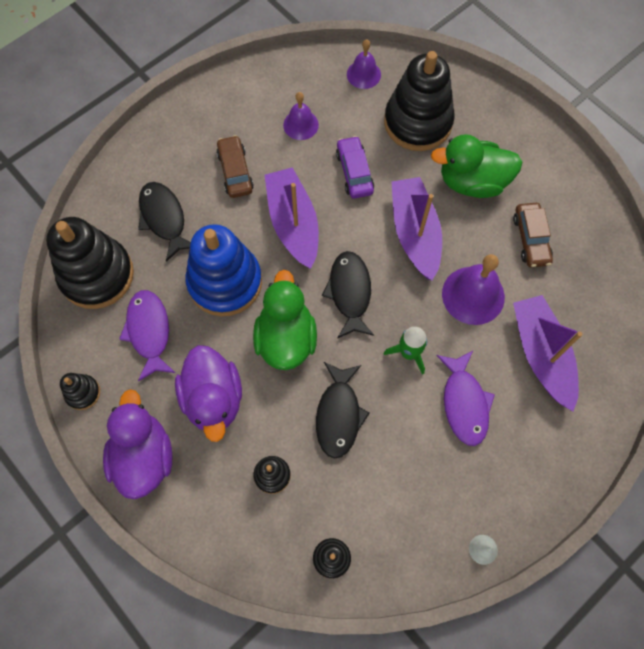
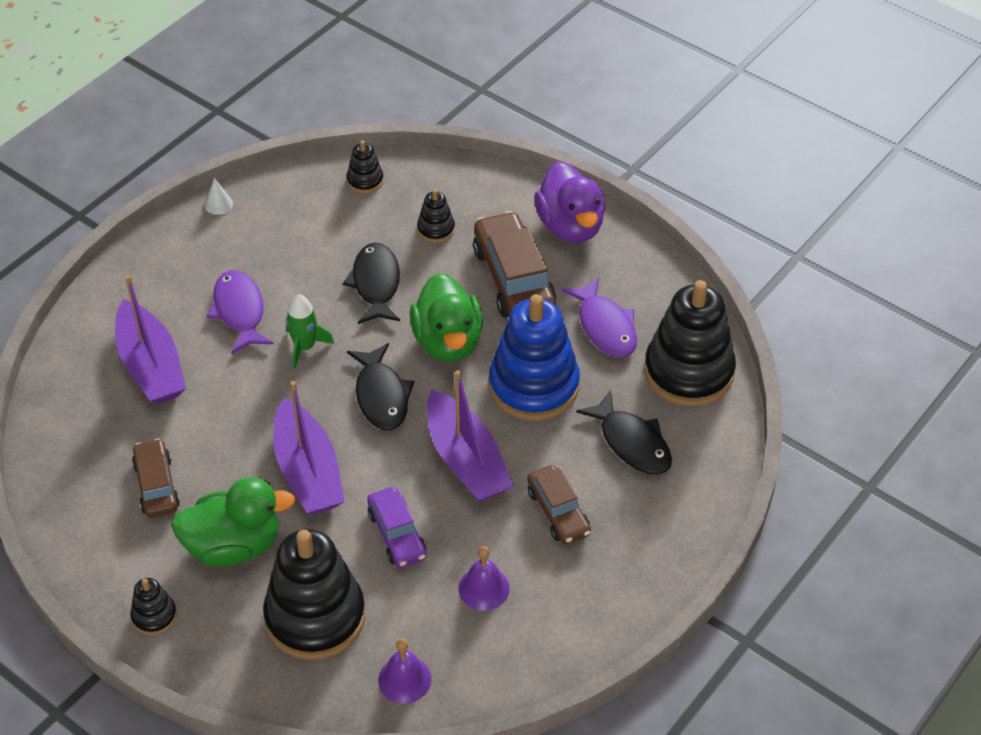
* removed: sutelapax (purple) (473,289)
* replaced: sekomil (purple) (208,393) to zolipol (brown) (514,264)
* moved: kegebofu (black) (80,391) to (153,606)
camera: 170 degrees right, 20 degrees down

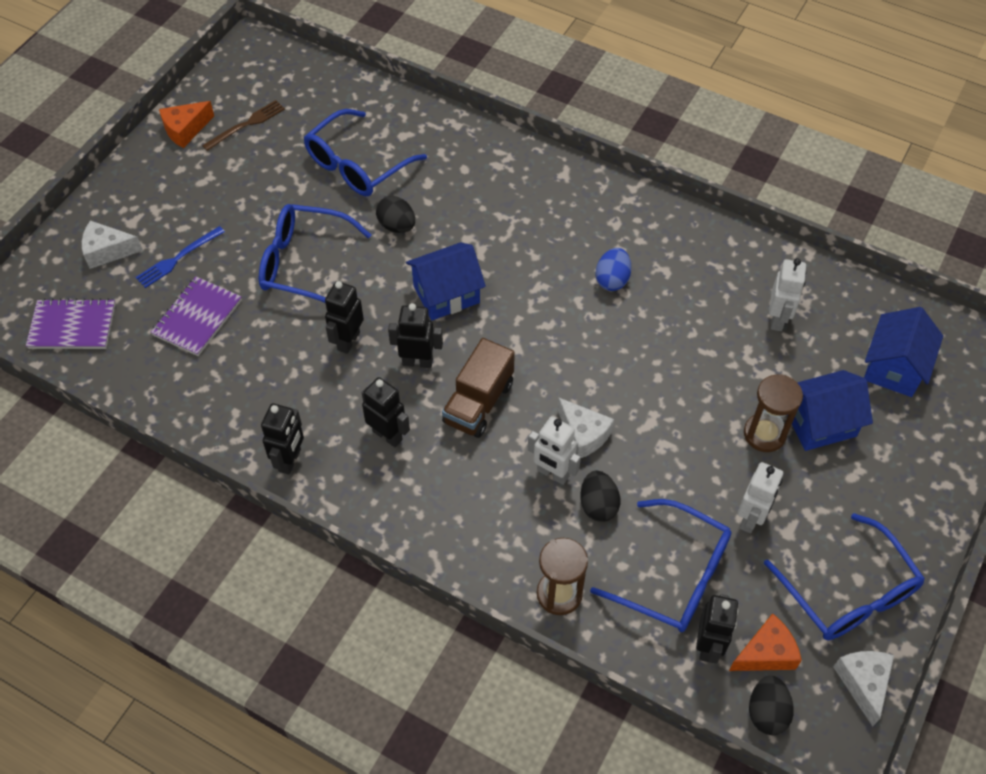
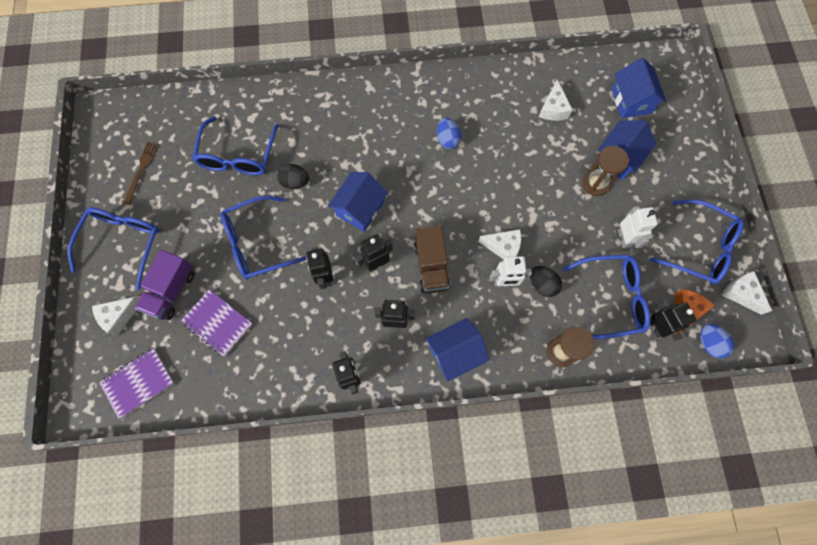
* removed: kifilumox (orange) (186,124)
* replaced: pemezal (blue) (180,257) to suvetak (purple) (165,285)
* replaced: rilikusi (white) (787,294) to kifilumox (white) (556,100)
* turned: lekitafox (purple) (196,316) = (217,323) 45 degrees counterclockwise
* recoloured: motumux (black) (771,705) to motumux (blue) (717,341)
* added: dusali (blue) (113,248)
* added: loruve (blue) (457,350)
camera: 35 degrees left, 15 degrees up

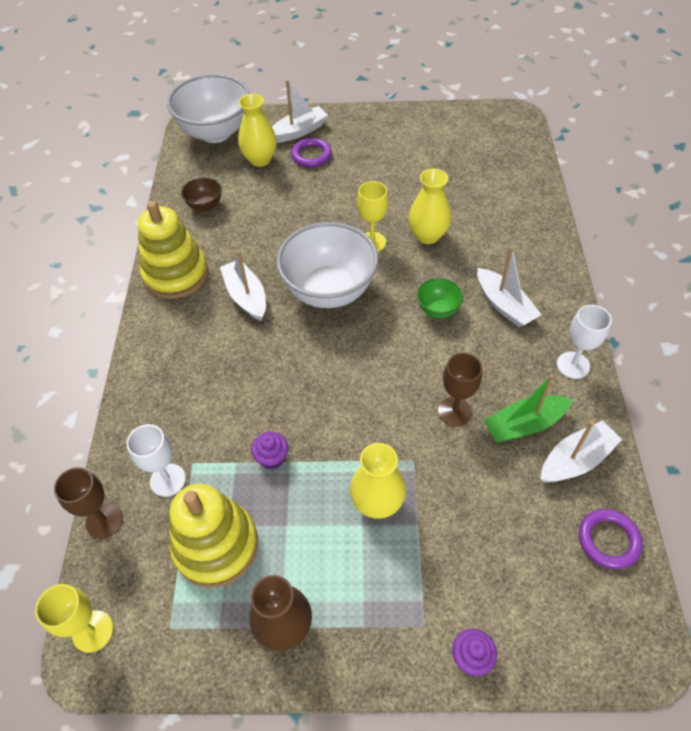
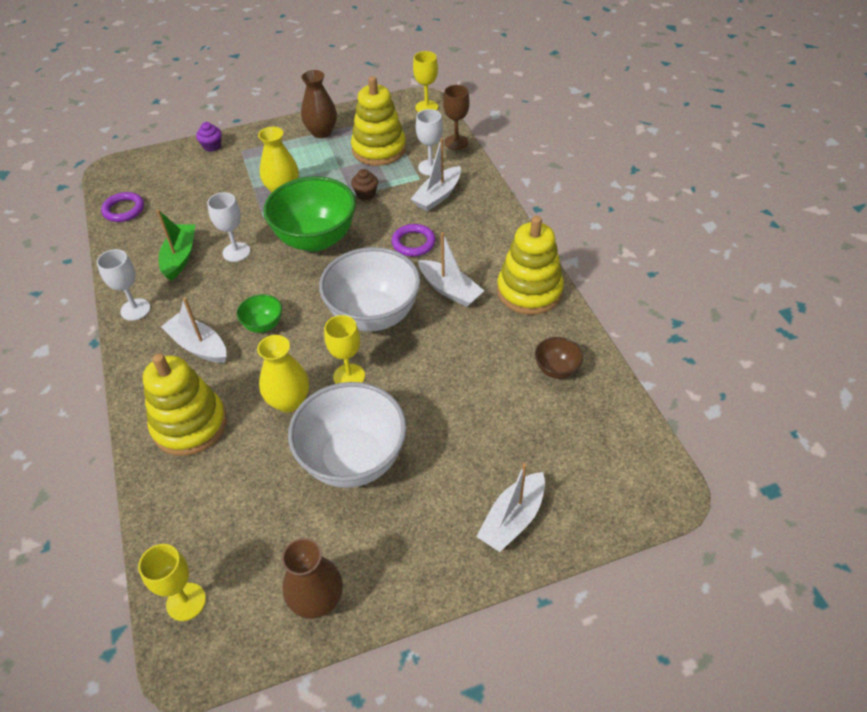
* moved: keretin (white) (208,108) to (347,435)
* removed: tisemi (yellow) (257,130)
* moved: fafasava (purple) (311,152) to (414,240)
* recoloured: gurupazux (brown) (460,390) to gurupazux (white) (228,227)
* turned: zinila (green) (527,408) = (175,245) 45 degrees counterclockwise
* moved: zinila (white) (581,451) to (436,174)
* recoloured: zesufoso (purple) (269,450) to zesufoso (brown) (364,184)
* added: keretin (green) (309,214)
* added: kegebofu (yellow) (185,404)
* added: tisemi (brown) (312,578)
* added: gurupazux (yellow) (172,582)
camera: 160 degrees right, 5 degrees down

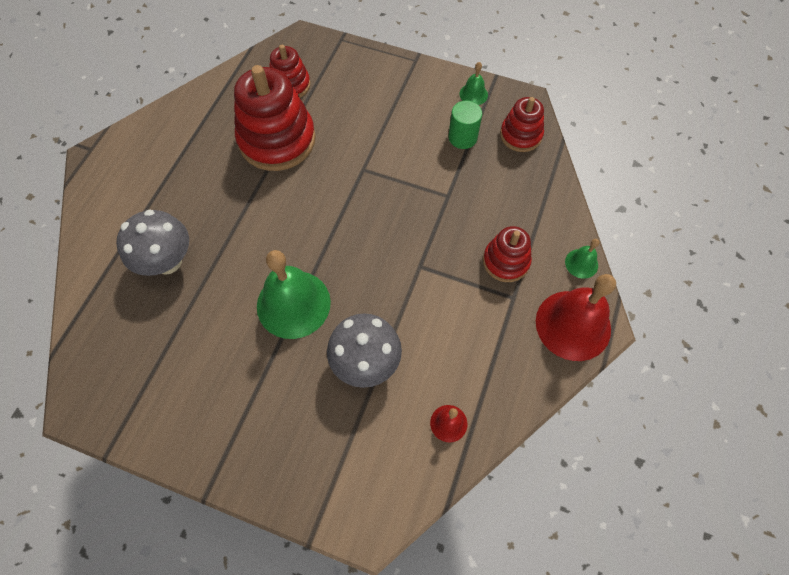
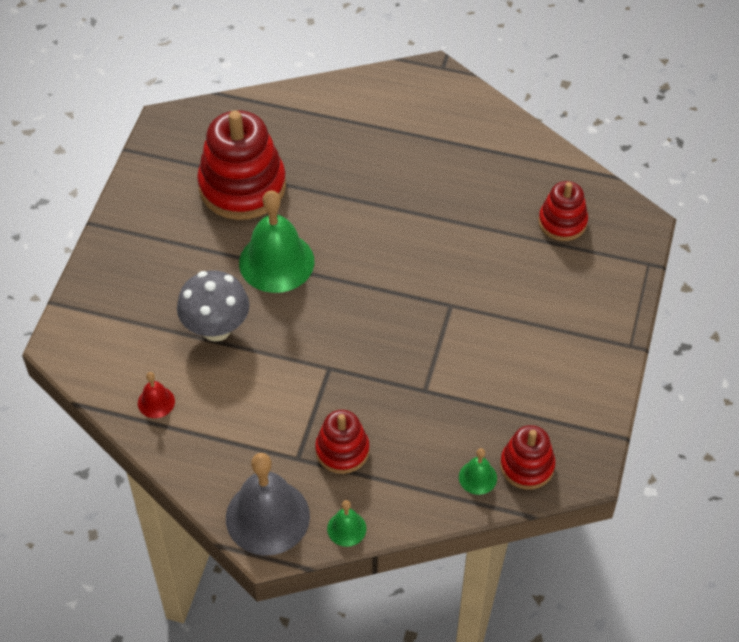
* moved: sutelapax (green) (473,83) to (478,471)
* moved: kegebofu (red) (275,118) to (241,165)
* removed: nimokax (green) (465,125)
* removed: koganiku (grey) (152,243)
* recoloured: sutelapax (red) (576,317) to sutelapax (grey) (268,504)
camera: 85 degrees right, 10 degrees down

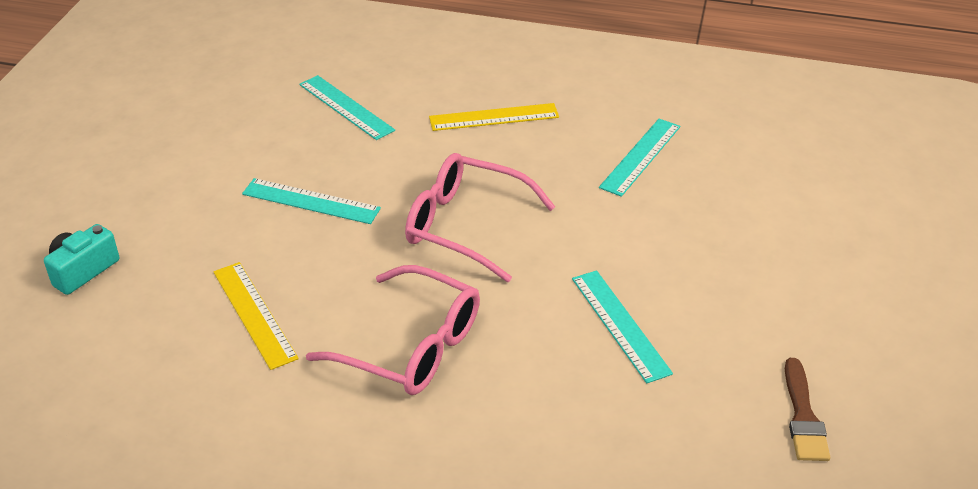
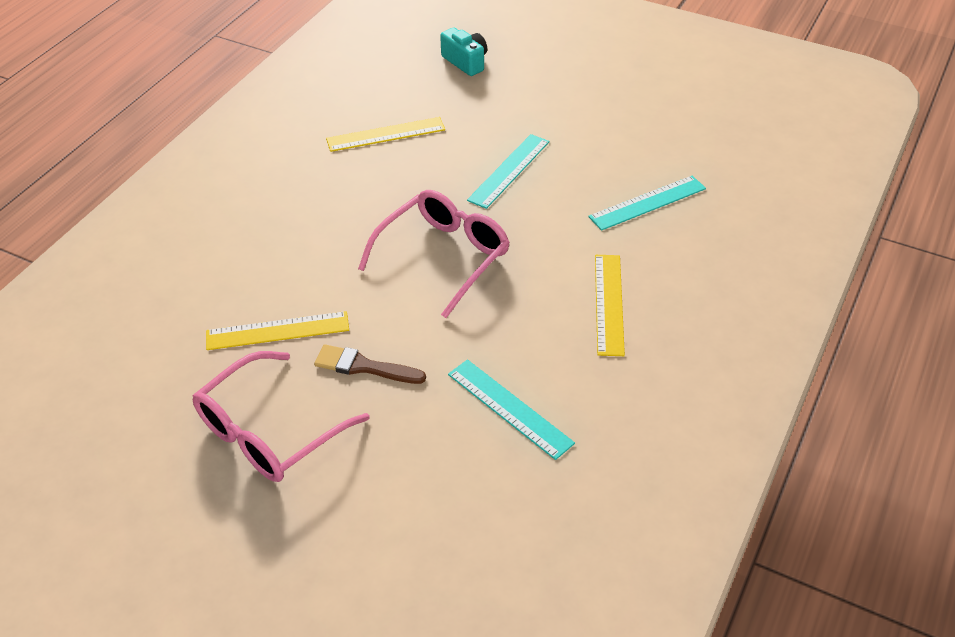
* moved: dusali (pink) (393,330) to (281,416)
* recoloured: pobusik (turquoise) (622,326) to pobusik (yellow) (277,330)
* moved: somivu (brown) (807,409) to (370,364)
camera: 105 degrees right, 5 degrees up

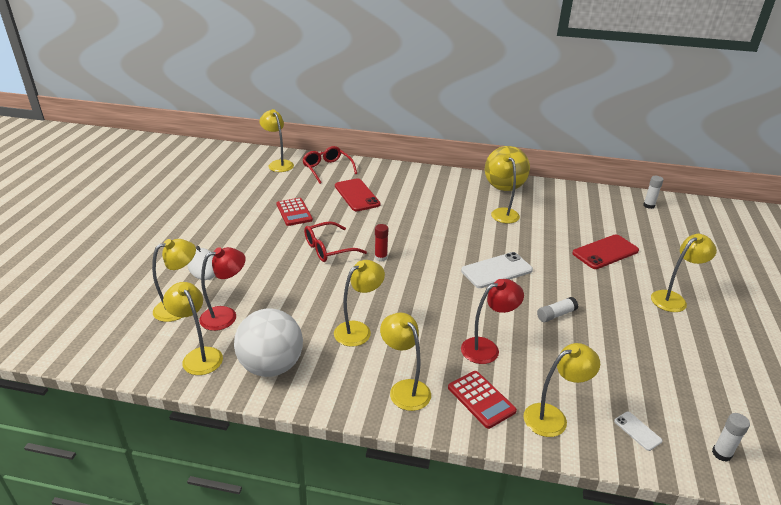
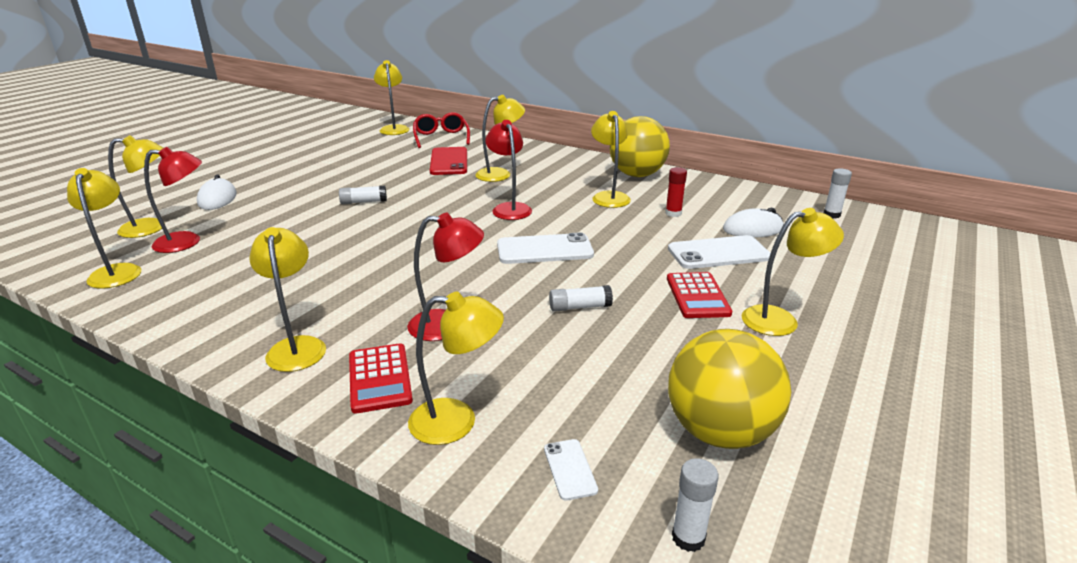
* moved: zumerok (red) (294,212) to (699,295)
* replaced: dusali (red) (335,241) to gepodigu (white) (363,195)
* moved: gepodigu (red) (381,243) to (676,192)
* recoloured: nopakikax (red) (605,251) to nopakikax (white) (719,252)
* moved: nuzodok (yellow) (359,303) to (500,138)
* removed: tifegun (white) (268,343)
* added: nuzodok (red) (508,170)
* added: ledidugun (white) (753,223)
* added: tifegun (yellow) (729,389)
camera: 20 degrees right, 5 degrees down

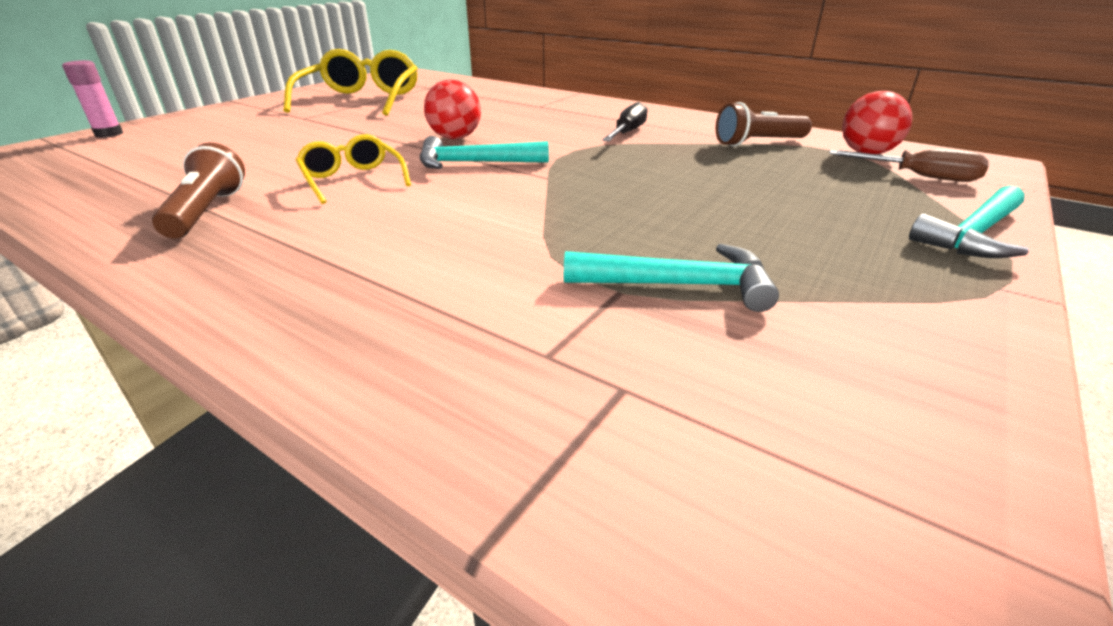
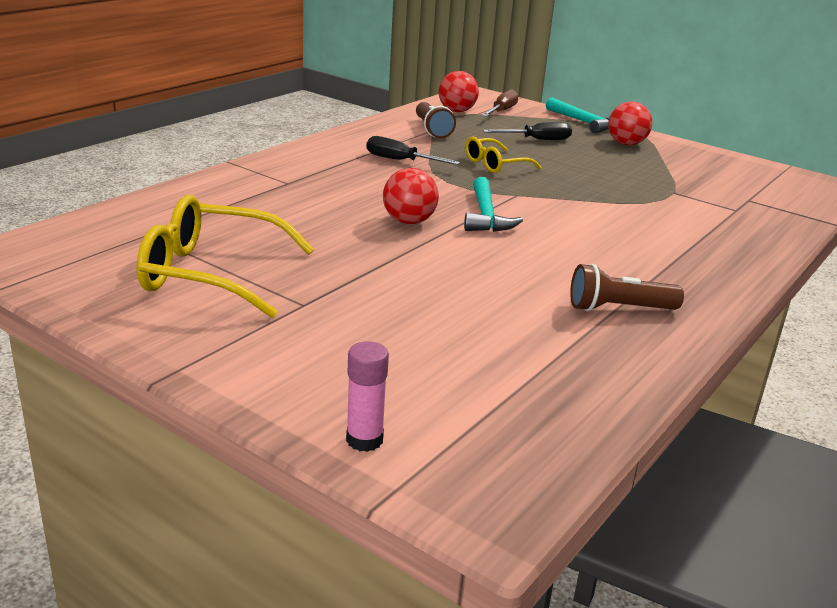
* moved: dusali (yellow) (353,169) to (503,155)
* removed: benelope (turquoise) (671,278)
* added: tifegun (red) (630,123)
* added: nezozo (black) (527,131)
camera: 90 degrees left, 5 degrees down

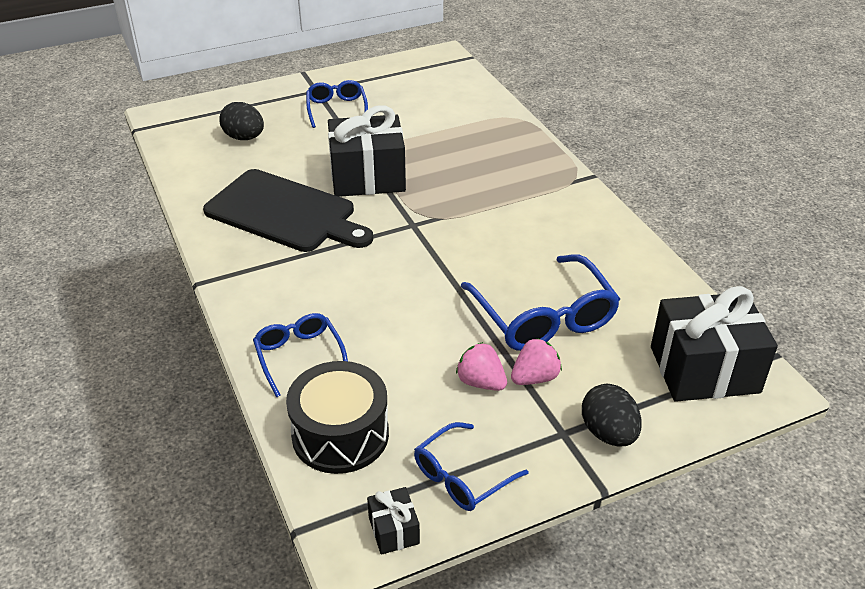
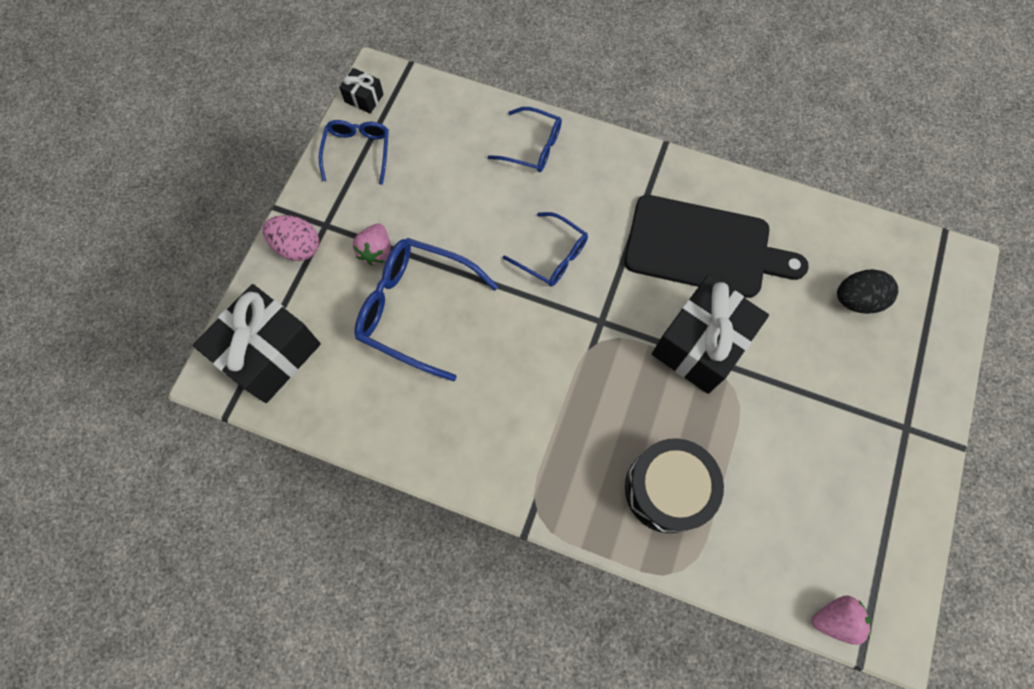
* moved: dusali (blue) (337,104) to (545,249)
* turned: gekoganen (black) (288,210) = (716,246) 150 degrees counterclockwise
* moved: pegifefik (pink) (481,366) to (841,620)
* moved: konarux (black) (337,417) to (674,485)
* recoloured: motumux (black) (612,415) to motumux (pink) (291,238)
camera: 135 degrees right, 30 degrees up

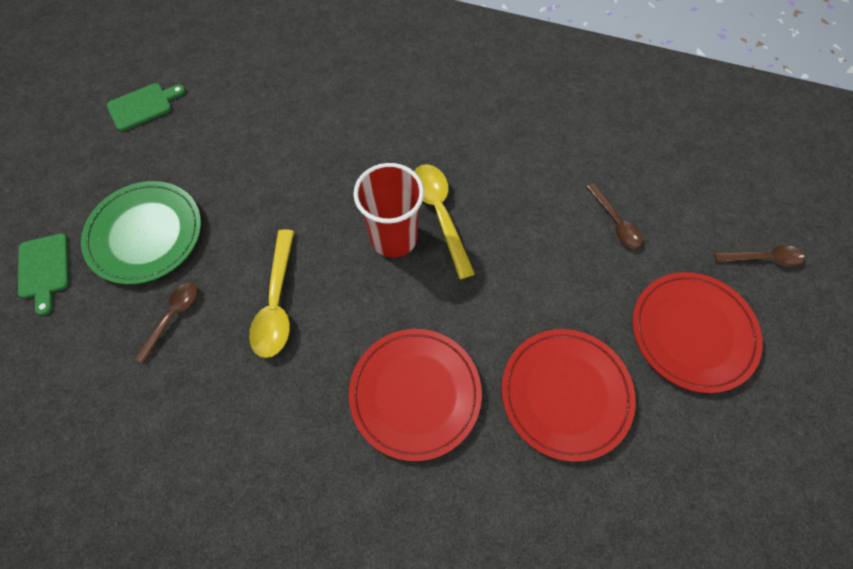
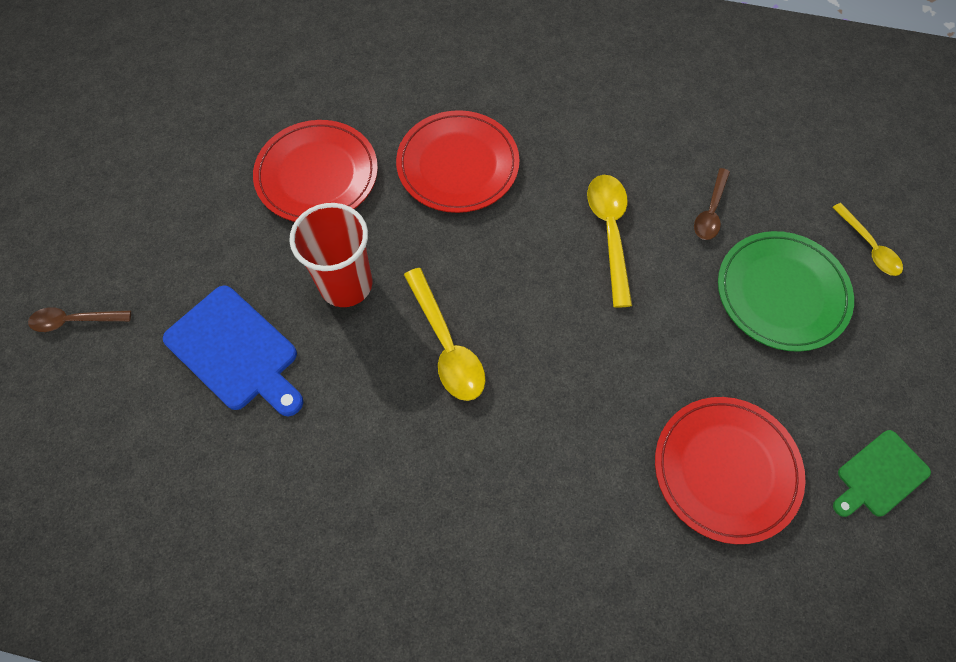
* moved: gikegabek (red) (388,210) to (330,255)
* replaced: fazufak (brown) (614,215) to gekoganen (blue) (233,350)
* replaced: gekoganen (green) (43,274) to fazufak (yellow) (867,239)
* moved: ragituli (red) (698,332) to (730,470)
camera: 175 degrees right, 0 degrees up

